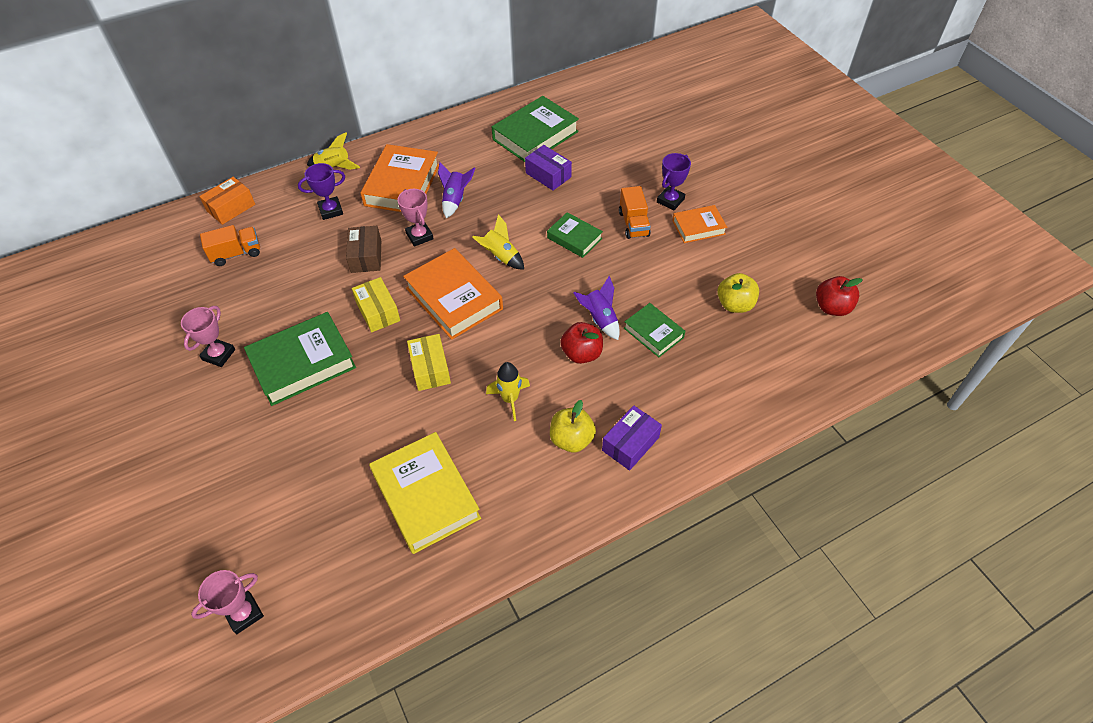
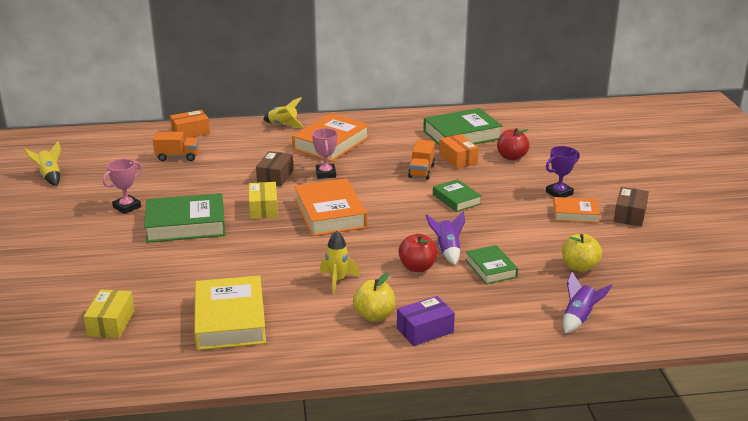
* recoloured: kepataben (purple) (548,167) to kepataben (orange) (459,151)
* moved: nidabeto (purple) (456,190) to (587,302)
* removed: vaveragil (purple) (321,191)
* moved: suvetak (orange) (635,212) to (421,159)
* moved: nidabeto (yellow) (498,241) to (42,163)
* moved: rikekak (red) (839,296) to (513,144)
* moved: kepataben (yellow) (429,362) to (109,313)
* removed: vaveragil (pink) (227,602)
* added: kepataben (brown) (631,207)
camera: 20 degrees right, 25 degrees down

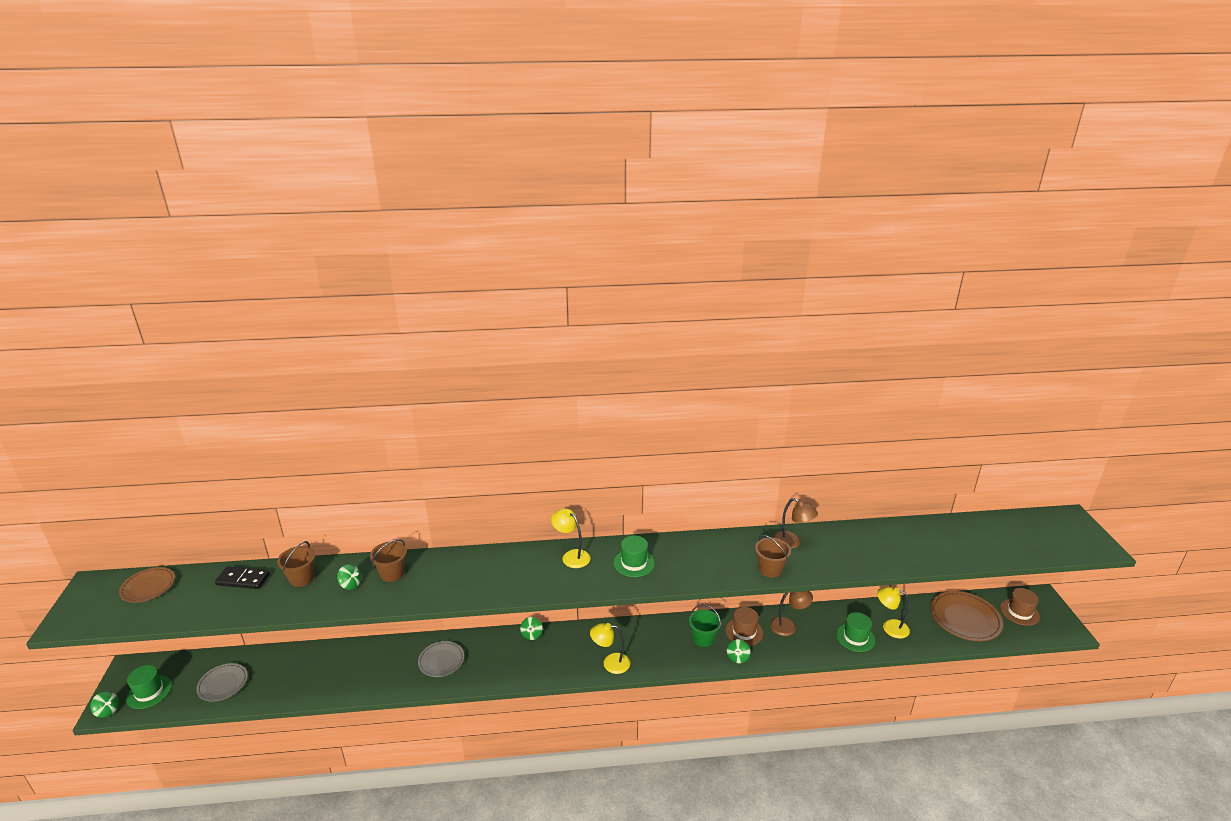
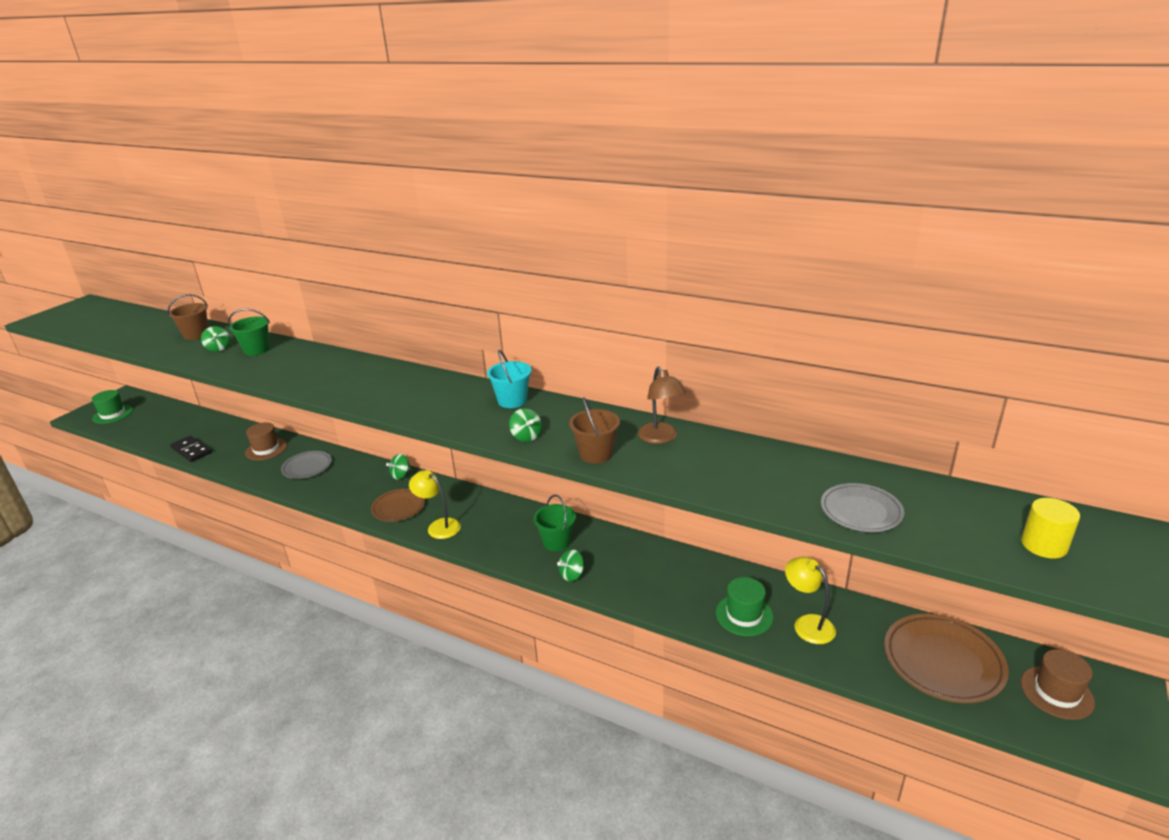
* removed: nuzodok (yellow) (571,538)
* removed: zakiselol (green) (634,556)
* recoloured: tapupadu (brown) (388,560) to tapupadu (green) (249,332)
* moved: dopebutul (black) (242,577) to (190,449)
* moved: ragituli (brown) (147,585) to (398,505)
* removed: nuzodok (brown) (791,613)
* moved: zakiselol (brown) (744,626) to (266,441)
* moved: ragituli (grey) (222,682) to (862,507)
* moved: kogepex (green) (104,704) to (525,425)
* added: tapupadu (turquoise) (509,379)
* added: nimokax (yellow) (1050,528)
camera: 35 degrees right, 0 degrees up

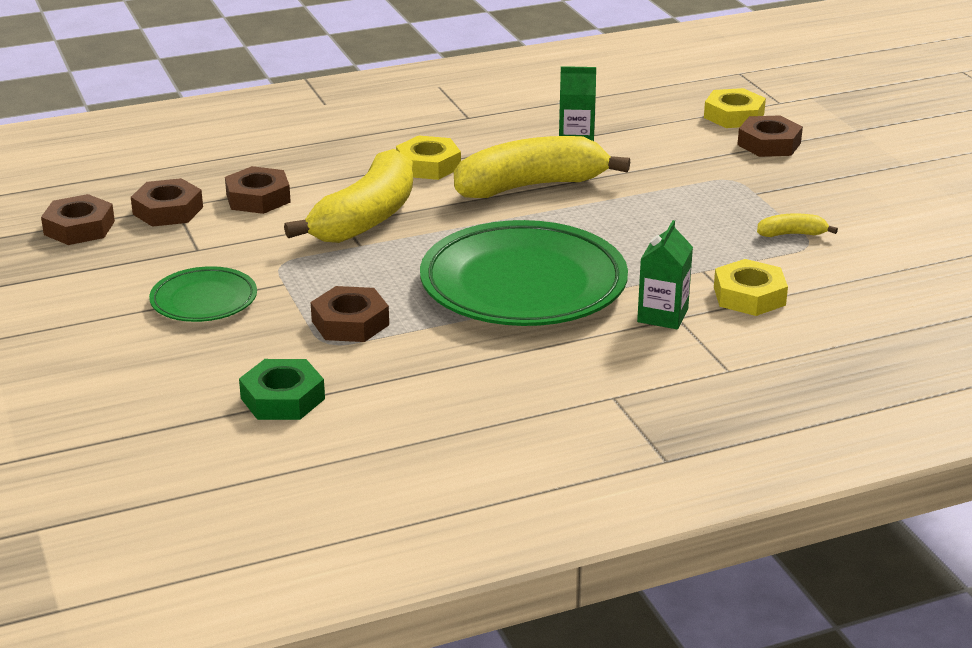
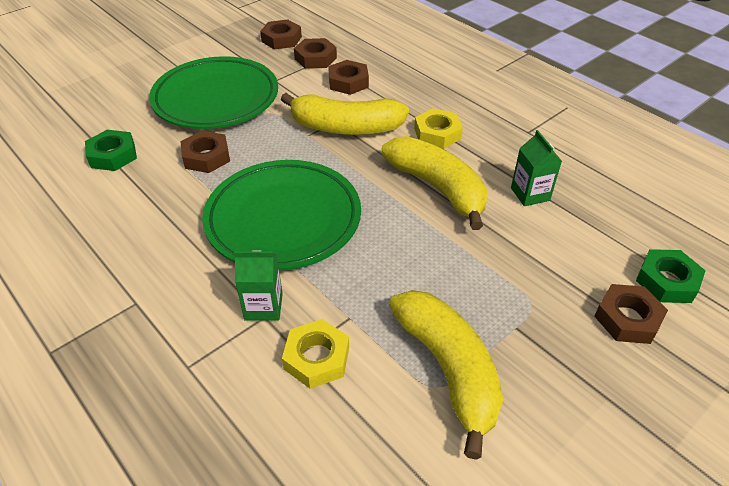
* recoloured: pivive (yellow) (735,108) to pivive (green) (671,276)
* resized: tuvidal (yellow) (797,225) = (446,375) x2.39
* resized: ragituli (green) (203,294) = (213,92) x1.98
camera: 70 degrees right, 15 degrees up

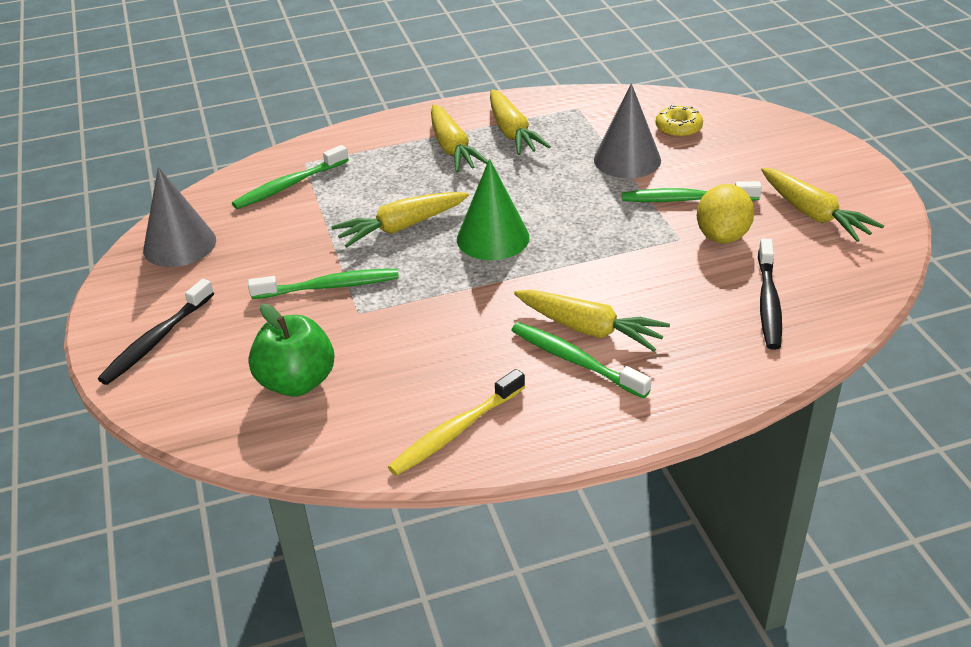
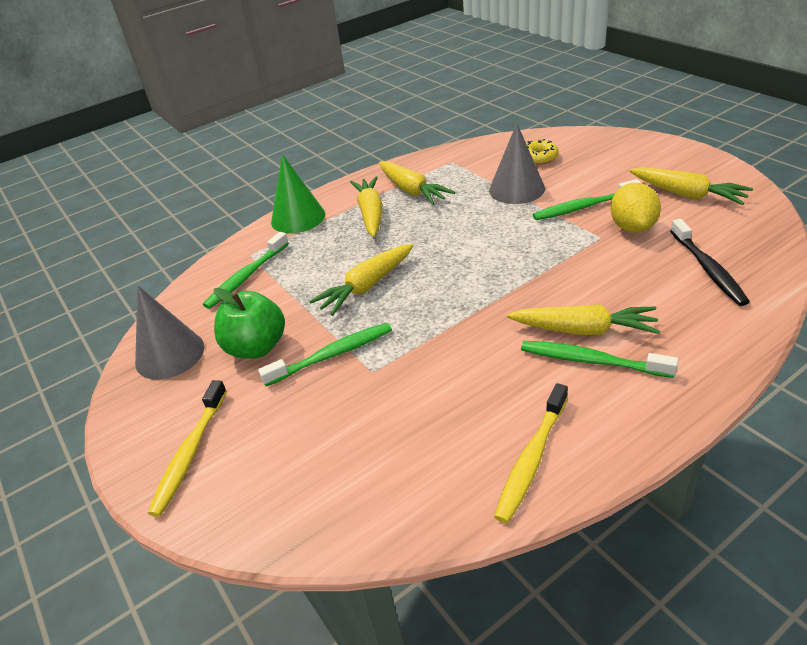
* turned: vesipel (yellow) (459,138) = (366,206) 150 degrees counterclockwise
* moved: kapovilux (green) (493,209) to (298,193)
* recoloured: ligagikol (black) (156,332) to ligagikol (yellow) (187,448)
* moved: rikekak (green) (291,350) to (249,323)
camera: 15 degrees left, 0 degrees up

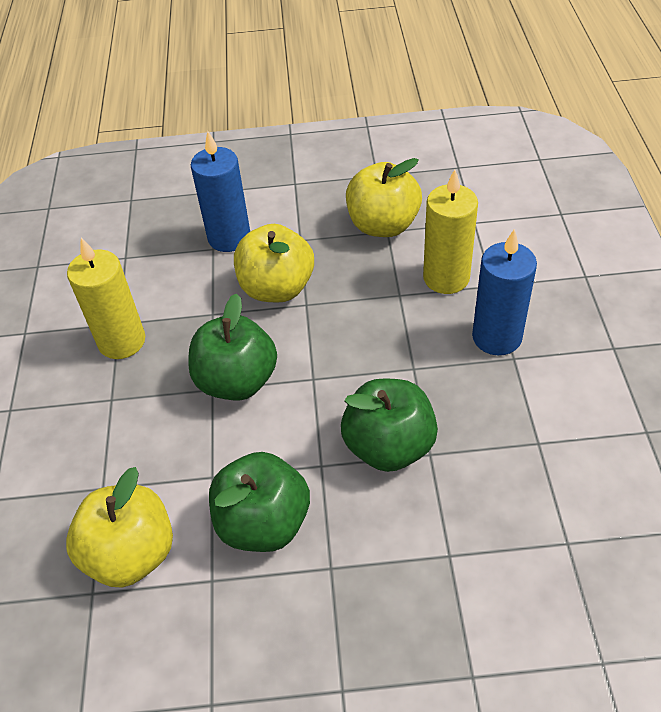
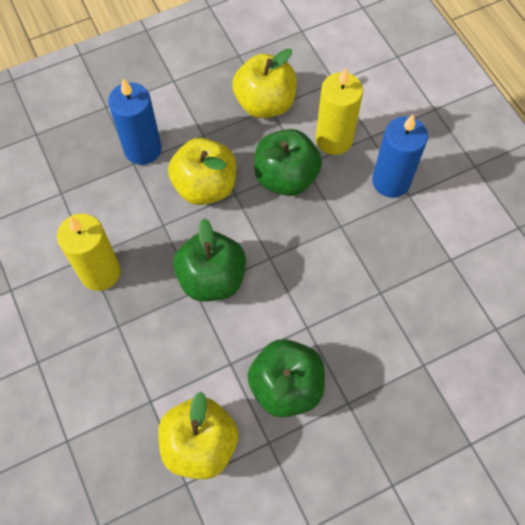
* moved: rikekak (green) (389,425) to (288,162)
camera: 25 degrees left, 15 degrees up

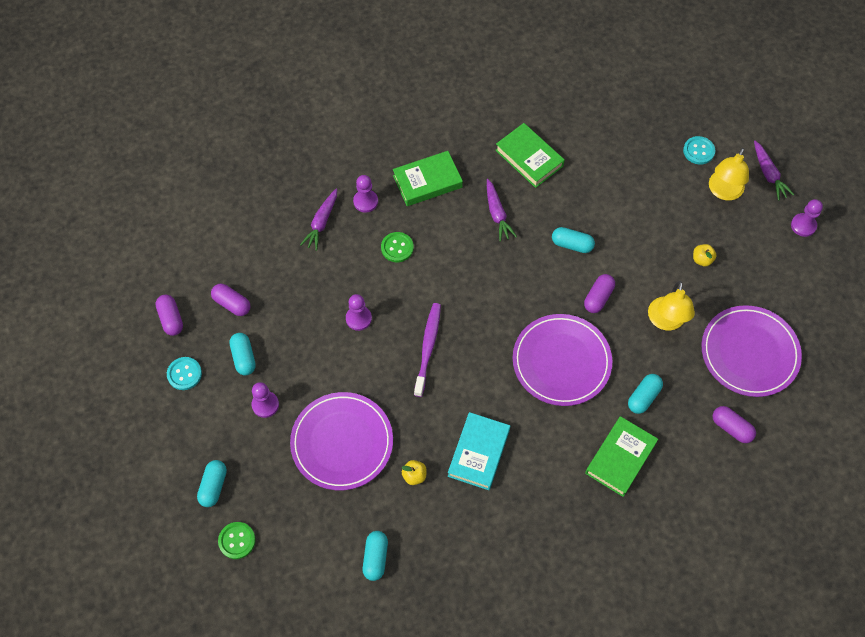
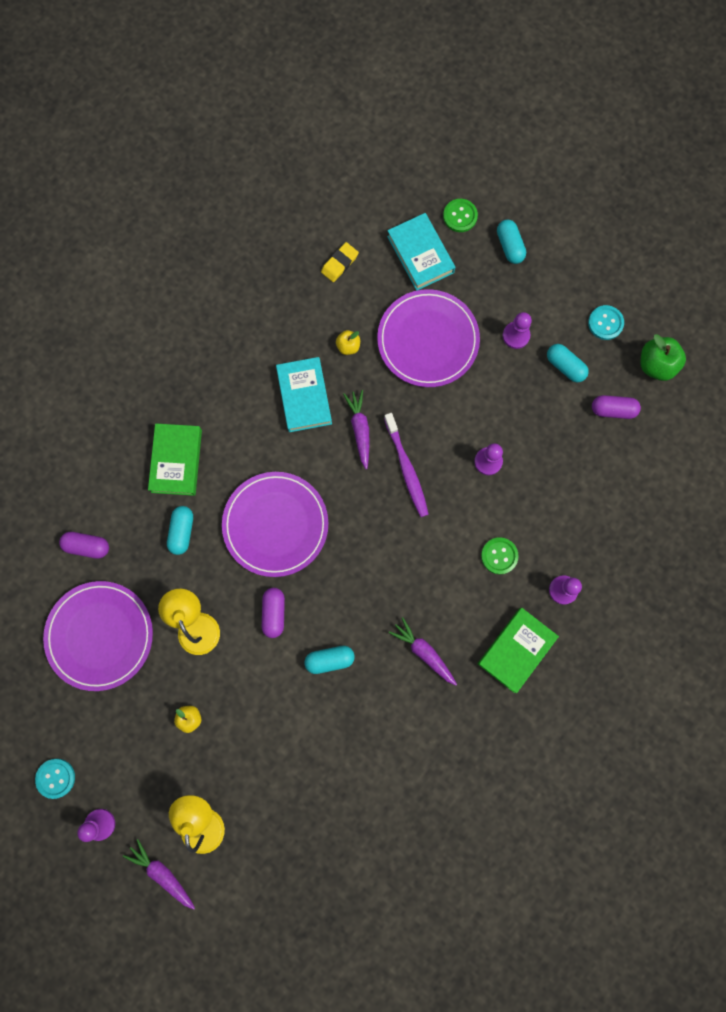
* removed: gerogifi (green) (530,155)
* moved: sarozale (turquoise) (699,150) to (55,778)
* moved: vesipel (purple) (318,220) to (356,429)
* replaced: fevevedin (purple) (169,315) to rikekak (green) (663,357)
* replaced: fevevedin (turquoise) (375,556) to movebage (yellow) (340,262)
* added: gerogifi (turquoise) (421,252)
camera: 150 degrees right, 15 degrees up

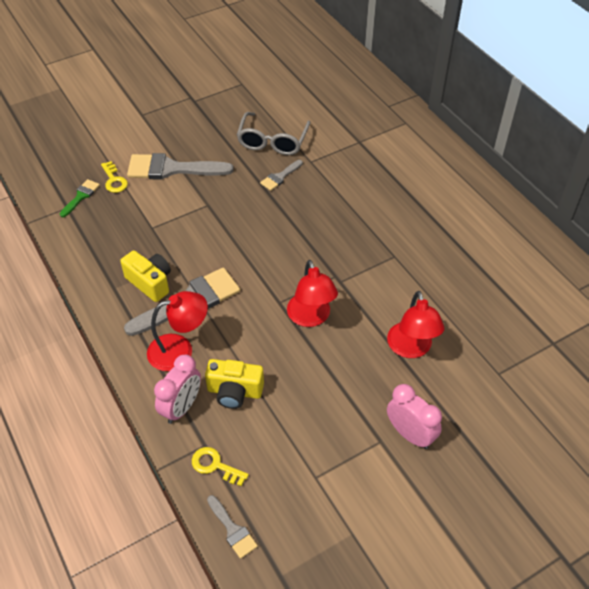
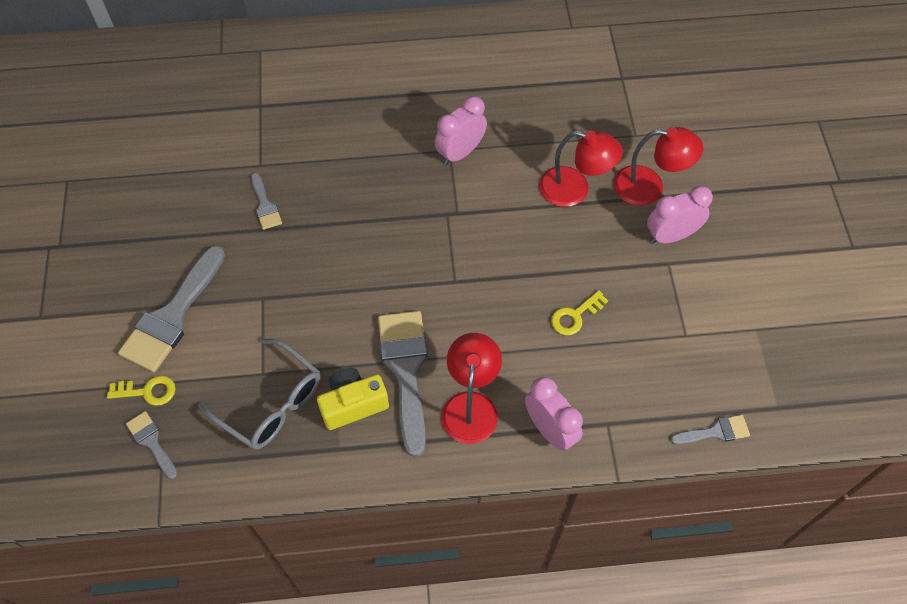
* moved: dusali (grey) (274,133) to (259,394)
* recoloured: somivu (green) (80,198) to somivu (grey) (152,445)
* moved: nuzodok (red) (312,293) to (658,166)
* removed: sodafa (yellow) (234,384)
* moved: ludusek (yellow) (220,466) to (579,312)
* added: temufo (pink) (461,130)
camera: 65 degrees left, 10 degrees up

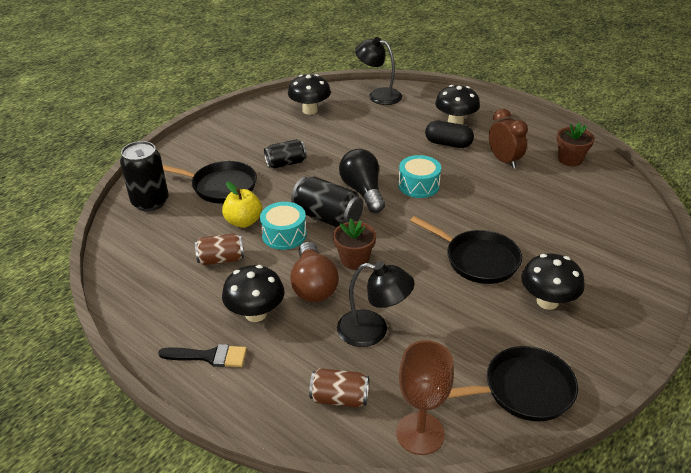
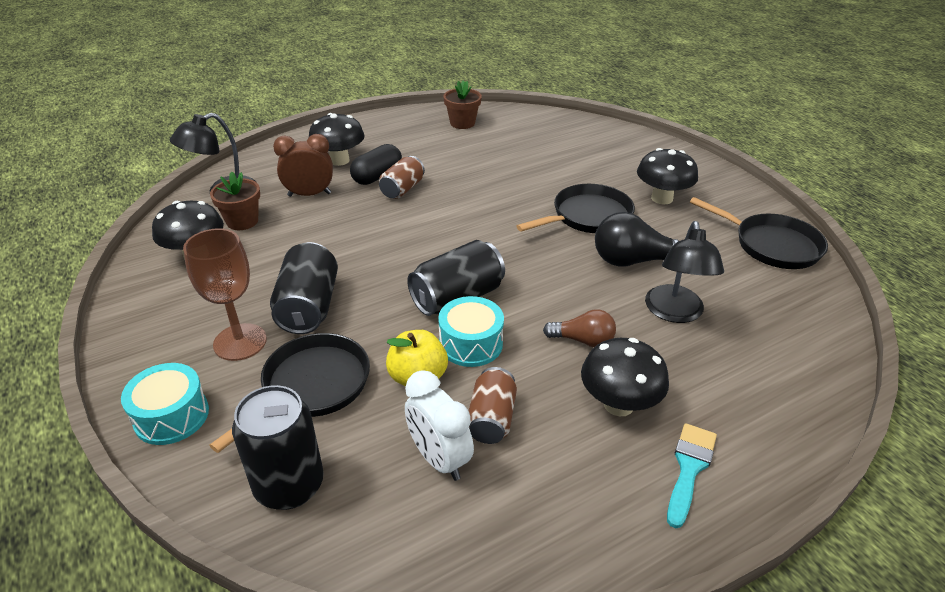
* moved: temufo (brown) (508,139) to (303,165)
* resized: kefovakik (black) (285,153) = (304,288) x1.51
* moved: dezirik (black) (362,181) to (637,239)
* moved: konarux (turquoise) (419,176) to (165,404)
* moved: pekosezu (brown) (354,243) to (235,201)
* resized: dezirik (brown) (314,271) = (579,328) x0.62
* turned: nuzodok (black) (376,304) = (684,272) 150 degrees clockwise
* moved: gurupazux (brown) (425,397) to (225,294)
* recoloured: somivu (black) (202,355) to somivu (turquoise) (692,475)
* turned: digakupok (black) (513,383) = (759,233) 120 degrees clockwise
* moved: kefovakik (brown) (339,388) to (402,177)
* added: temufo (white) (439,425)
camera: 70 degrees left, 0 degrees up

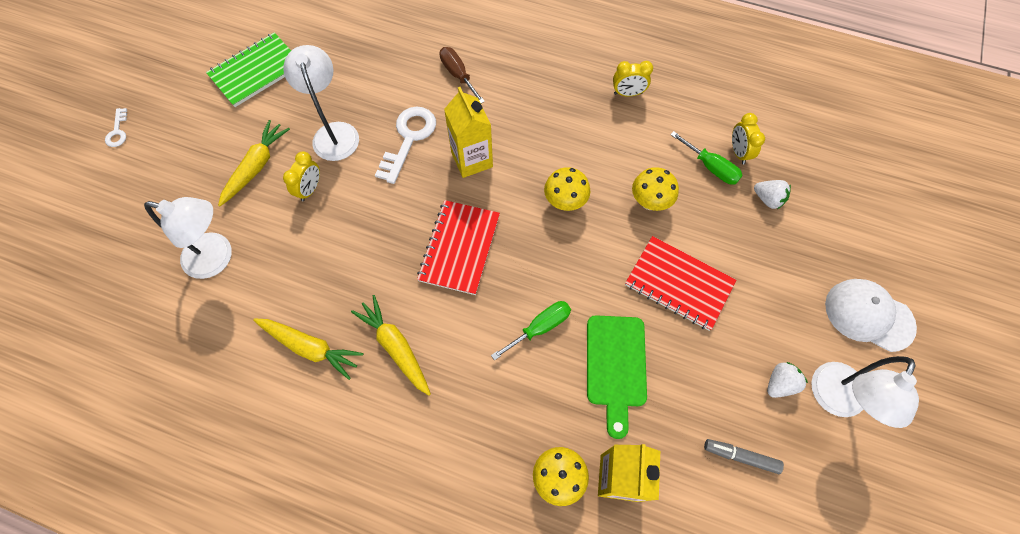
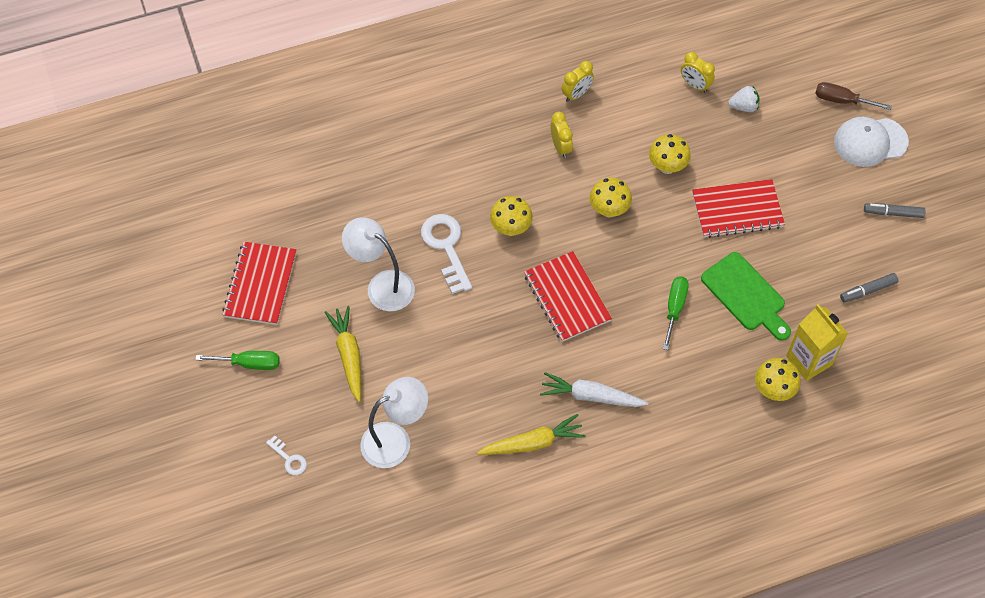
* recoloured: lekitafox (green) (248,69) to lekitafox (red) (259,283)
* moved: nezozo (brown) (462,75) to (853,96)
* replaced: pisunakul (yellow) (468,132) to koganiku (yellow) (511,216)
* moved: ludusek (white) (116,127) to (286,455)
* moved: nezozo (green) (706,158) to (237,360)
* moved: temufo (yellow) (301,176) to (561,135)
* recoloured: vesipel (yellow) (391,345) to vesipel (white) (594,389)
* replaced: nuzodok (white) (865,392) to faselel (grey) (895,210)
* removed: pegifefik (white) (787,380)
camera: 40 degrees left, 5 degrees down

